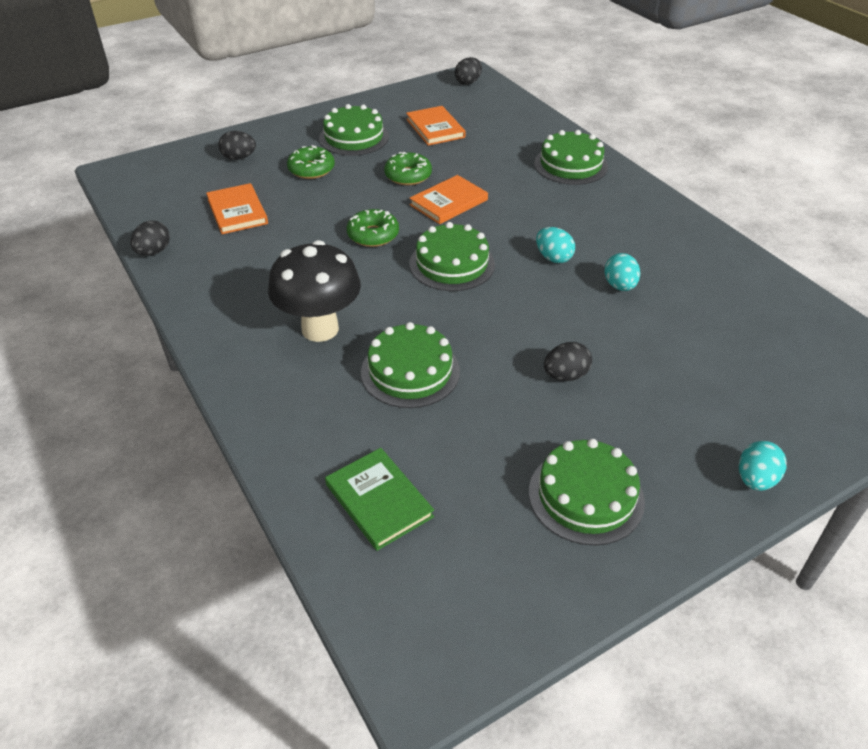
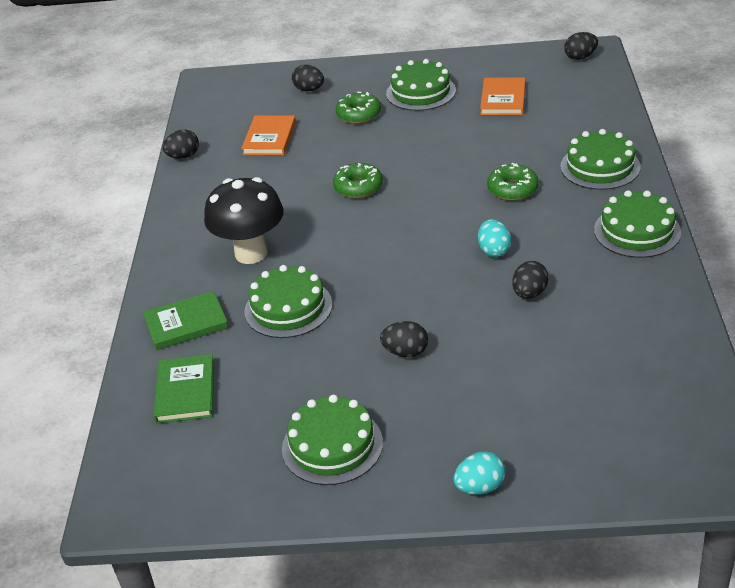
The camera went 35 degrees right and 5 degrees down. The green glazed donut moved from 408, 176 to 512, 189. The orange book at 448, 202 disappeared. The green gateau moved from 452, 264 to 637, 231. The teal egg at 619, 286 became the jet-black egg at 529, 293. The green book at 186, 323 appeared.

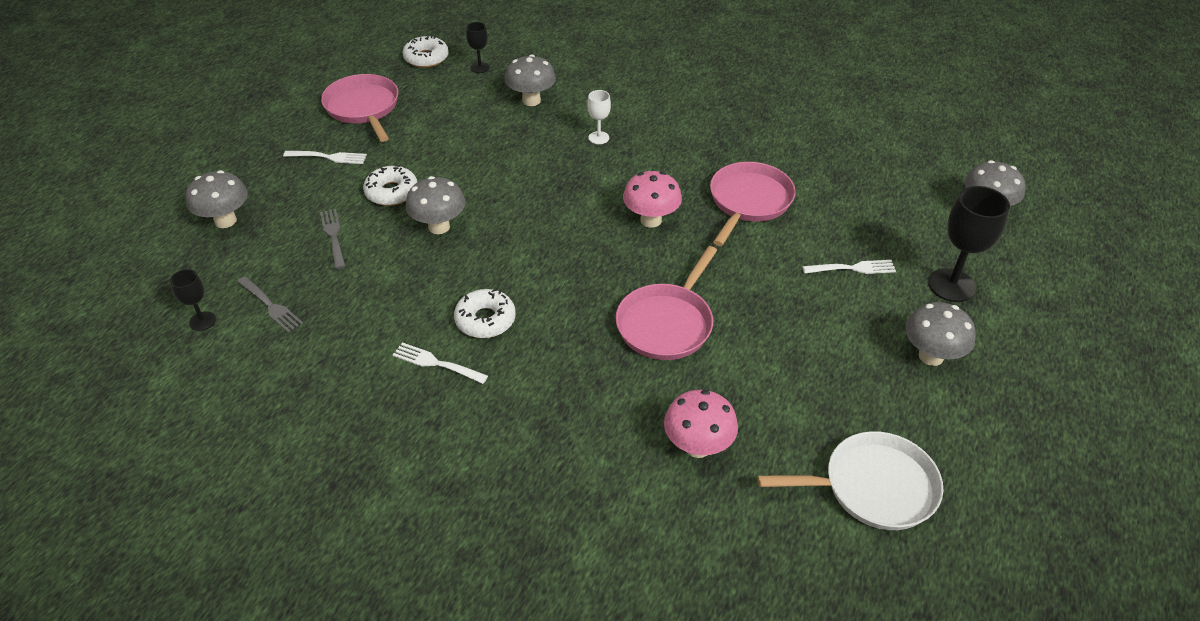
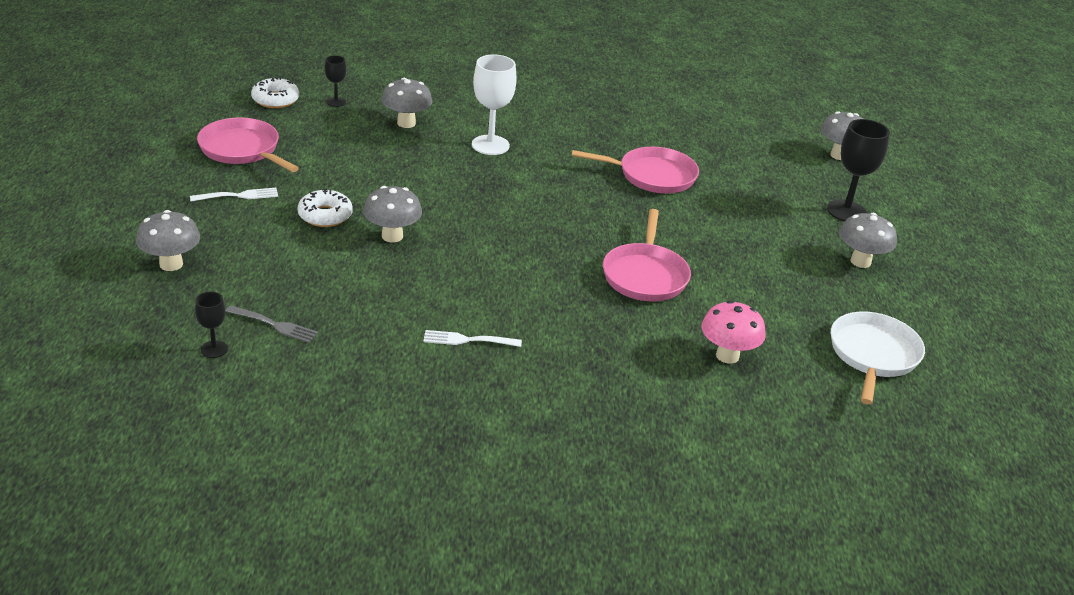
The camera went 25 degrees left and 10 degrees down. The snow-white chalice at 598, 138 changed to 1.88 times the size. The pink frying pan at 749, 201 turned 90 degrees clockwise. The pink toadstool at 651, 220 disappeared. The ash-grey fork at 333, 236 disappeared. The snow-white fork at 852, 268 disappeared. The snow-white glazed donut at 485, 320 disappeared. The snow-white frying pan at 873, 487 turned 45 degrees counterclockwise.

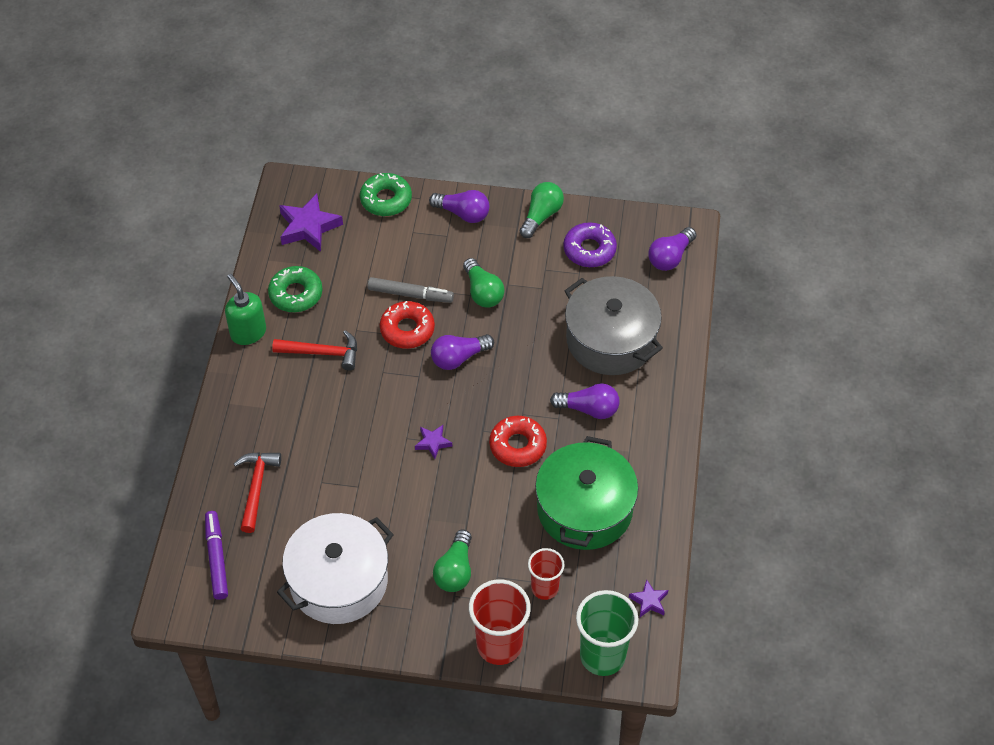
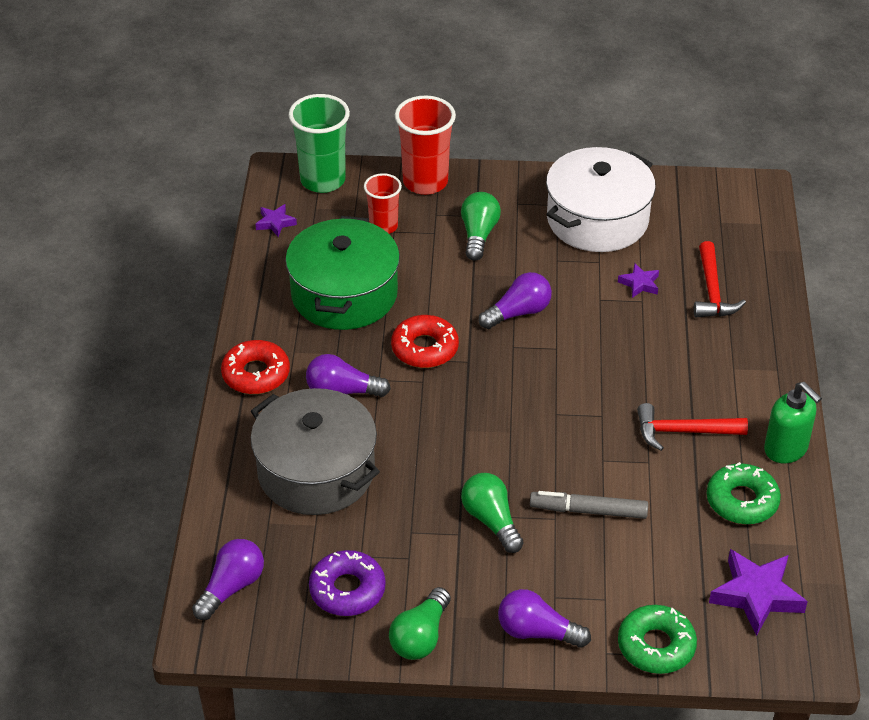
The camera went 175 degrees right and 10 degrees down. The scarlet glazed donut moved from 407, 329 to 256, 374. The violet bulb moved from 459, 358 to 518, 313. The violet star shape moved from 433, 443 to 639, 284. The violet felt pen at 217, 558 disappeared.

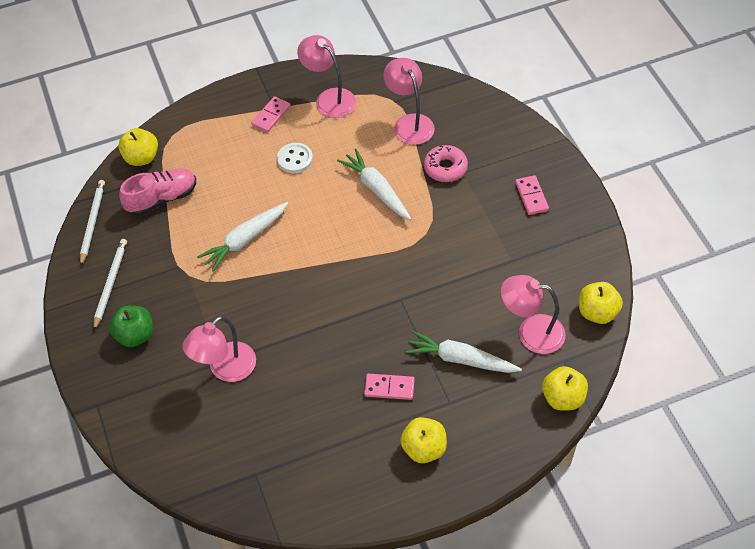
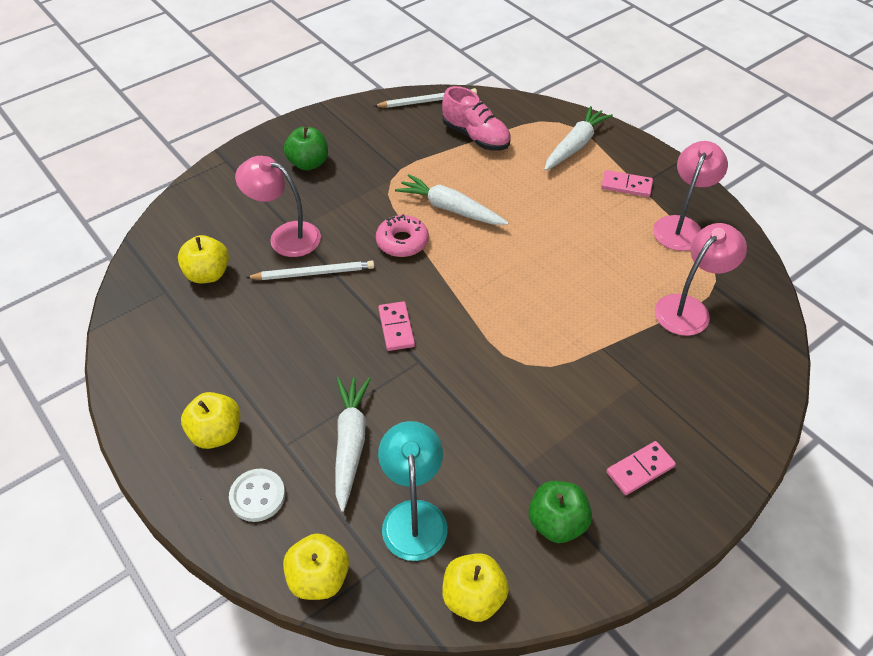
The camera went 70 degrees right and 5 degrees down. The bright yellow toy apple moved from 141, 158 to 208, 274. The snow-white shirt button moved from 295, 159 to 257, 496. The pink glazed donut moved from 445, 168 to 402, 242. The snow-white carrot moved from 376, 189 to 575, 145. The snow-white wooden pencil moved from 110, 284 to 313, 273. The pink reading lamp at 531, 332 became the teal reading lamp at 414, 516. The pink domino tile moved from 389, 388 to 396, 328. The green toy apple at 557, 523 appeared.

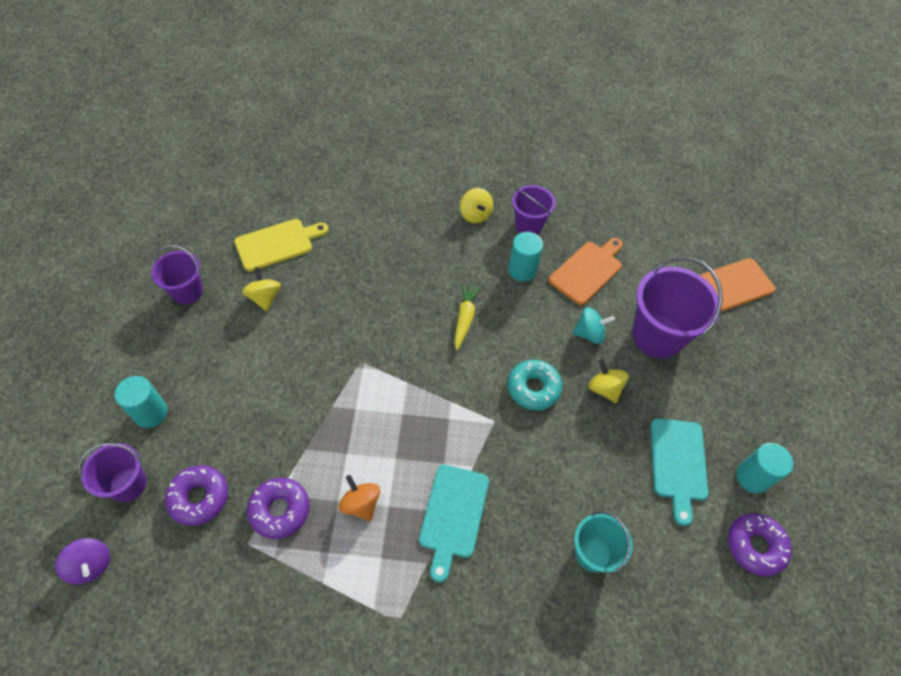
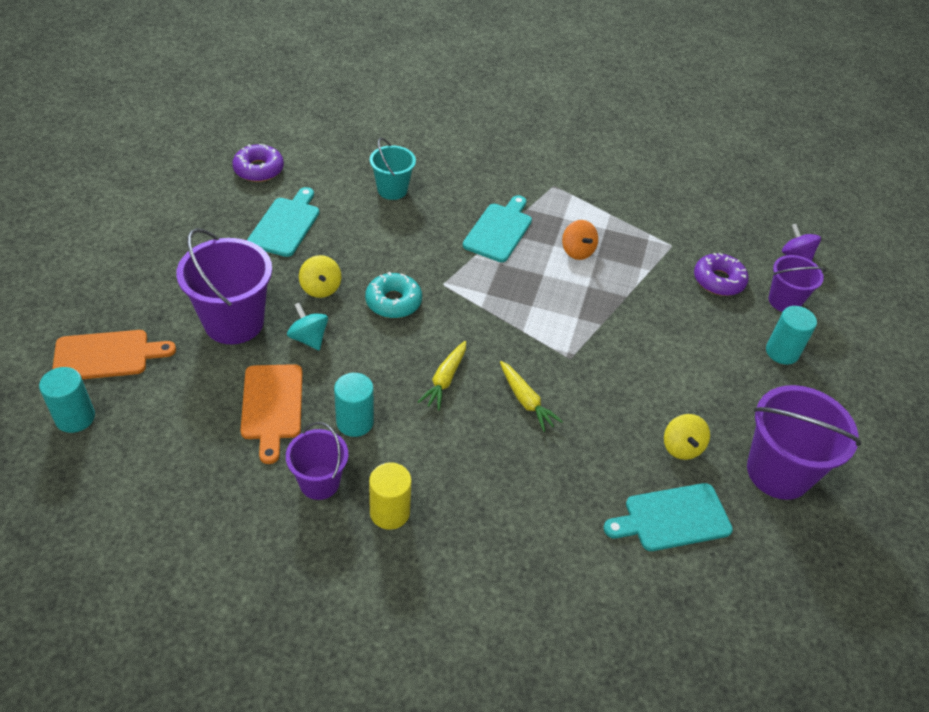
The camera went 170 degrees left and 10 degrees down. The bright yellow spinning top at 475, 215 was replaced by the bright yellow cylinder at 390, 512. The bright yellow cutting board at 277, 244 became the teal cutting board at 672, 518. The orange cutting board at 587, 271 turned 60 degrees counterclockwise. The violet bucket at 187, 292 changed to 1.68 times the size. The teal spinning top at 589, 333 turned 45 degrees clockwise. The teal cylinder moved from 752, 477 to 75, 417. The violet glazed donut at 280, 510 disappeared. The bright yellow carrot at 526, 401 appeared.

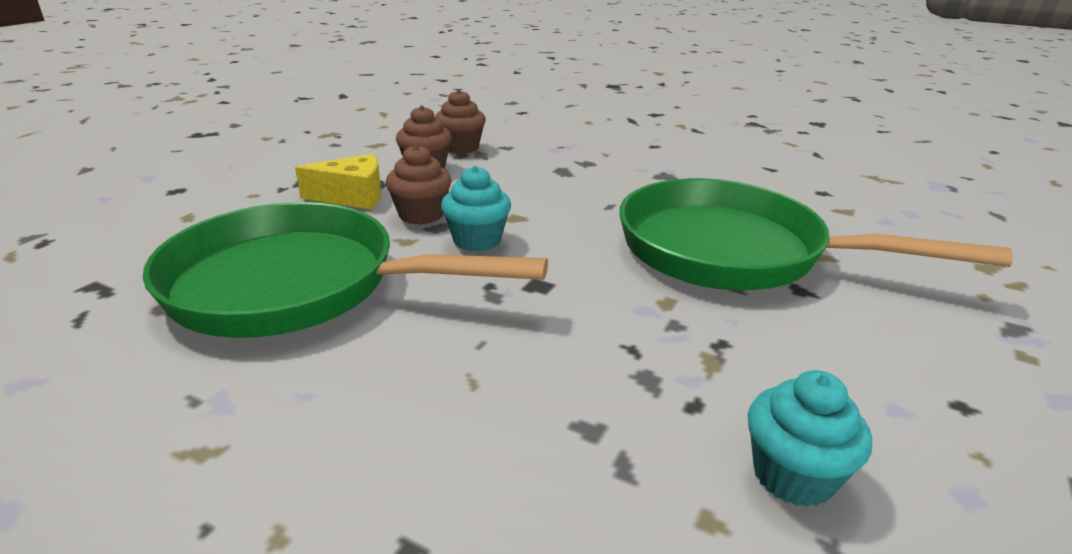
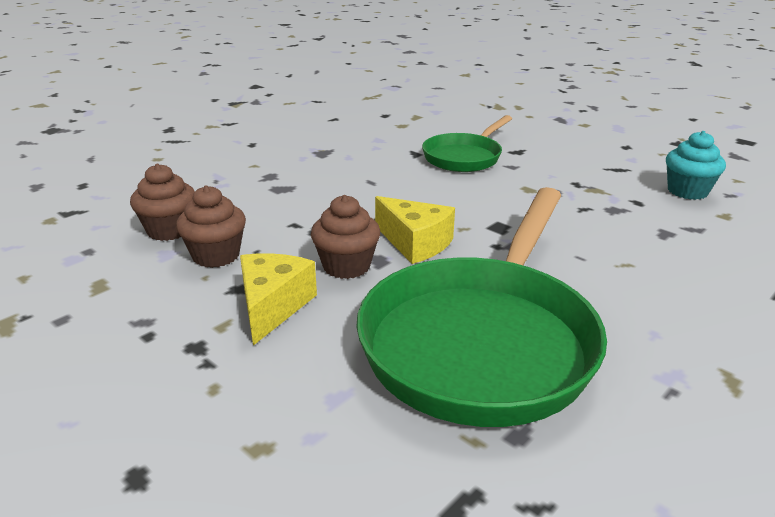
The camera went 75 degrees left and 0 degrees up. The teal fairy cake at 477, 240 was replaced by the bright yellow cheese at 415, 243. The green frying pan at 733, 251 changed to 0.55 times the size.

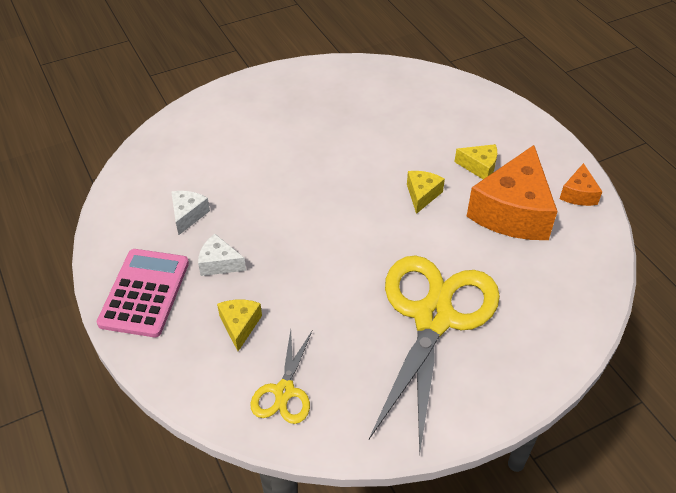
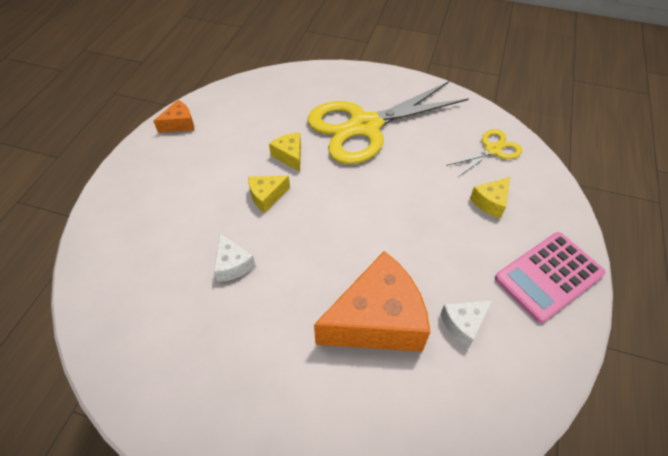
The camera went 135 degrees left and 5 degrees up. The bright yellow cheese moved from 479, 167 to 289, 156. The orange cheese moved from 513, 212 to 376, 320. The snow-white cheese moved from 219, 263 to 233, 265.

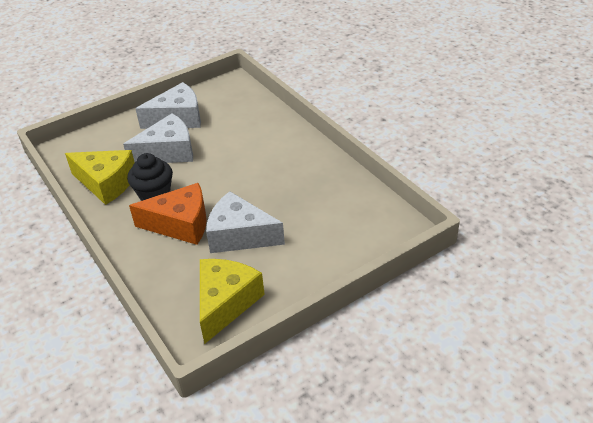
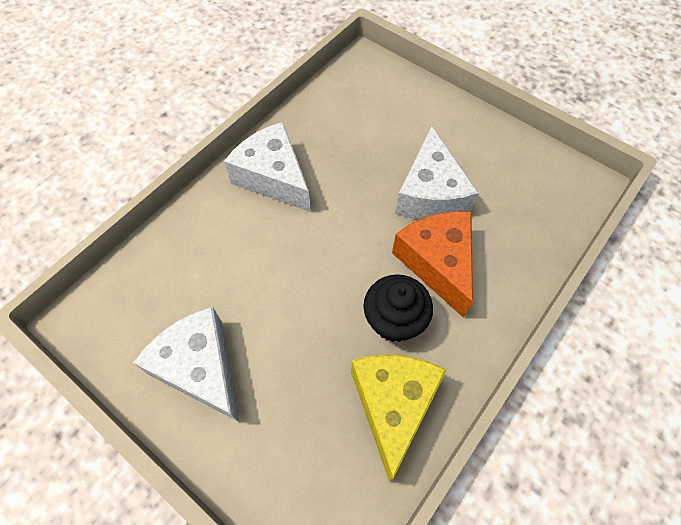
The camera went 110 degrees left and 20 degrees up. The snow-white cheese moved from 168, 152 to 273, 177. The bright yellow cheese at 225, 303 disappeared.

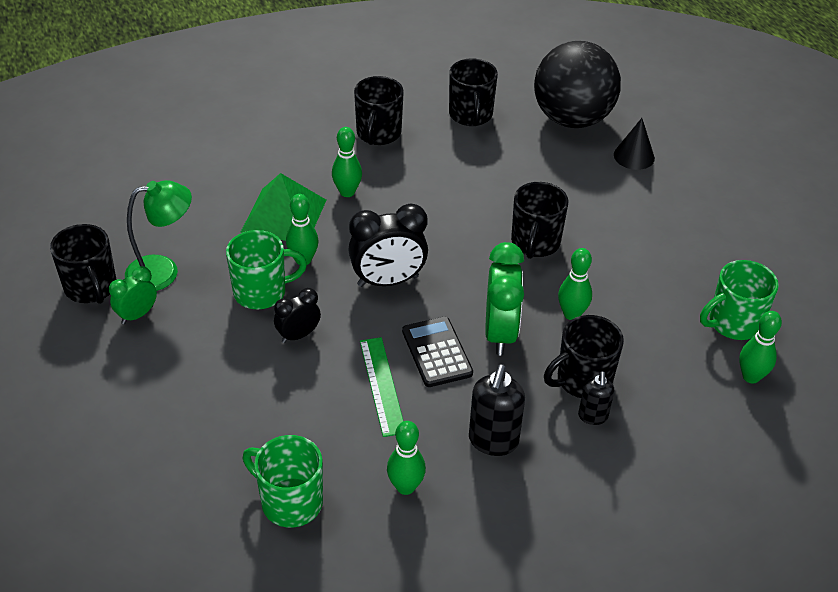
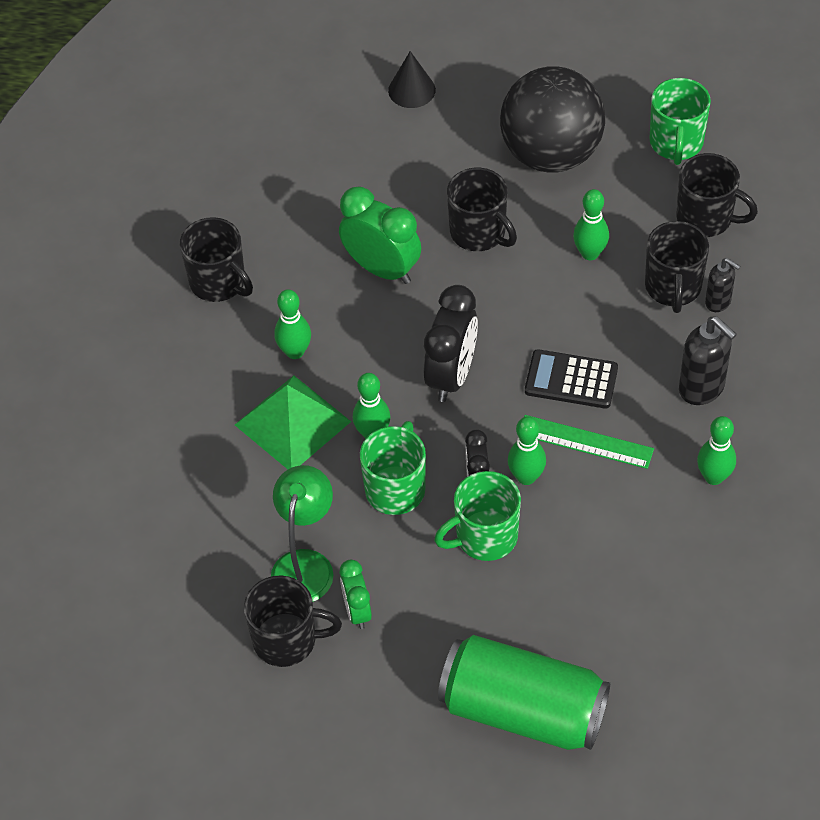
The camera went 55 degrees left and 10 degrees up. The jet-black play ball moved from 572, 119 to 551, 154. The jet-black tea mug moved from 470, 115 to 706, 218. The green bedside clock moved from 500, 333 to 382, 269. The green bowling pin moved from 751, 377 to 526, 477. The green tea mug moved from 290, 502 to 485, 537. The green can at 523, 710 appeared.

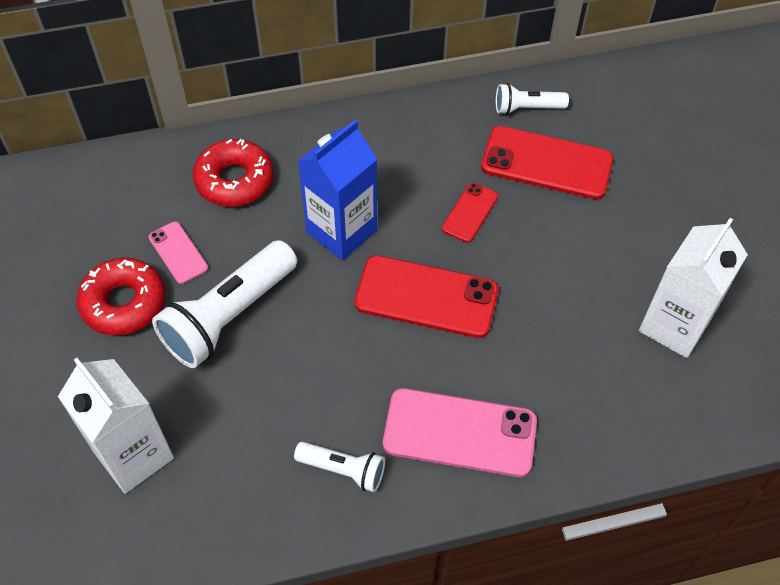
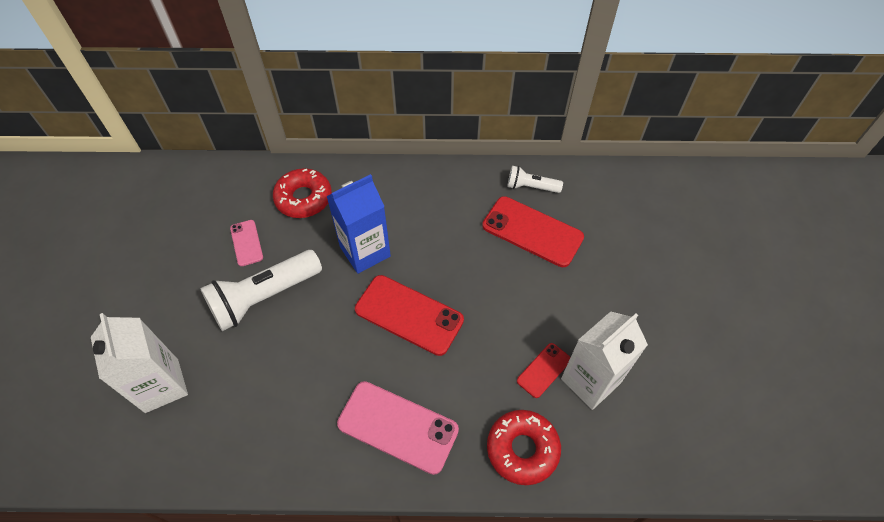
The camera went 15 degrees right and 0 degrees up. The scarlet mobile phone moved from 470, 212 to 543, 370. The scarlet glazed donut moved from 124, 303 to 522, 449. The snow-white flashlight at 343, 470 disappeared.

